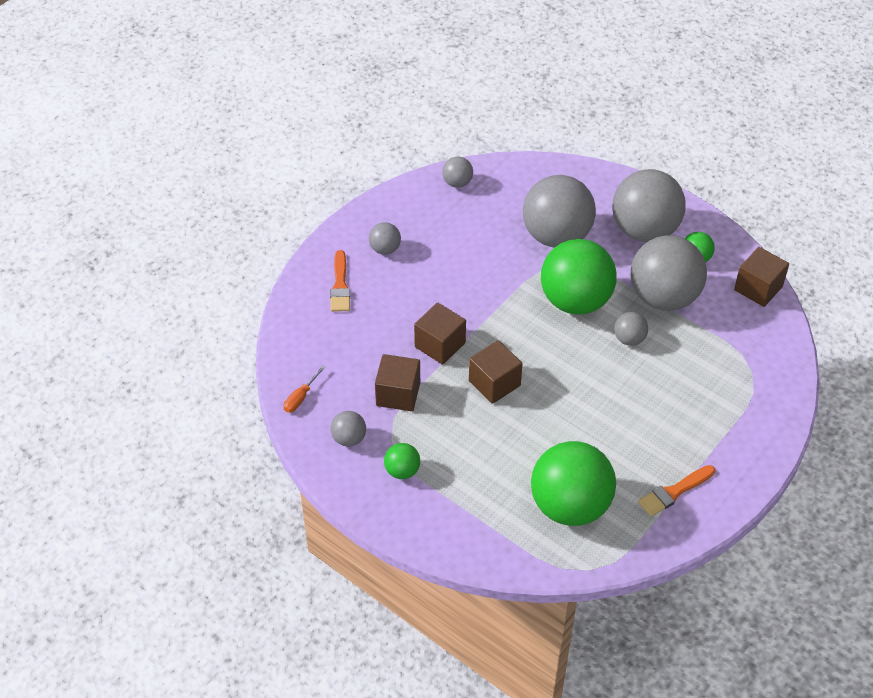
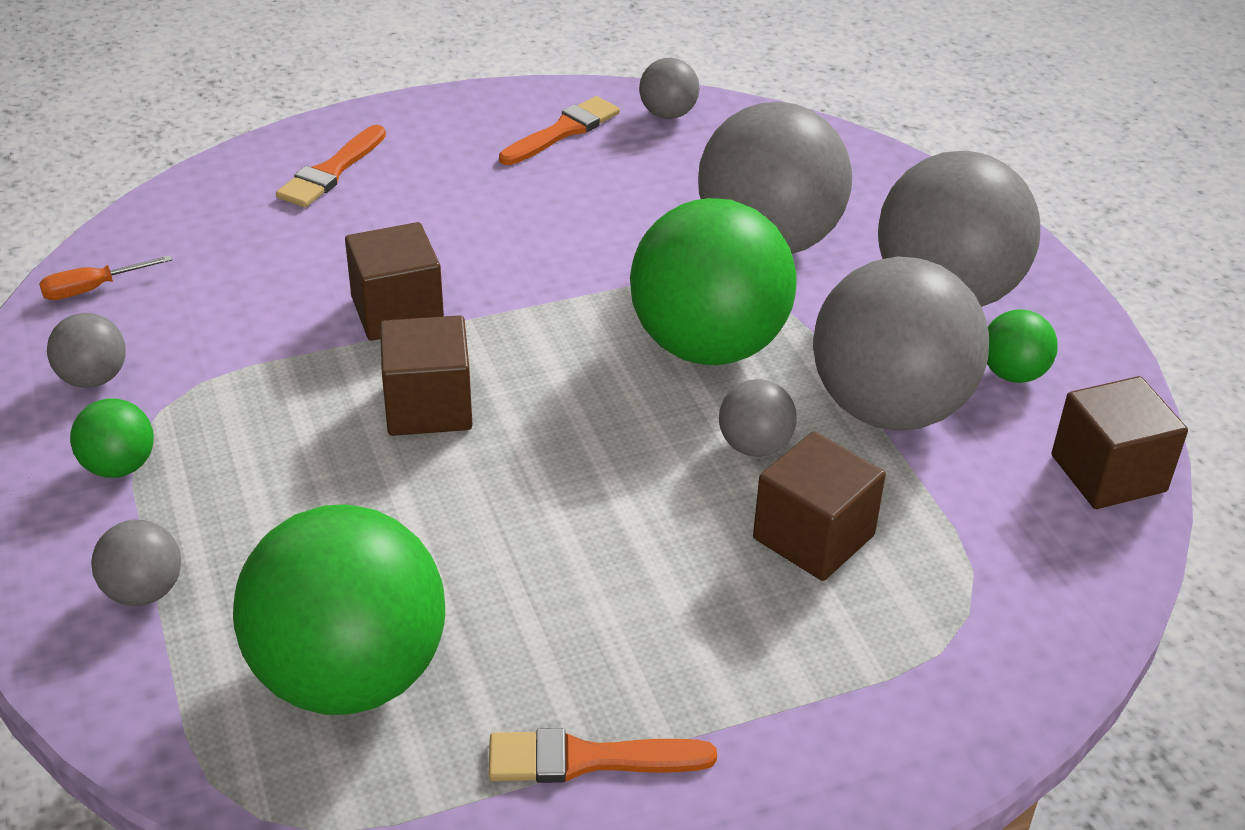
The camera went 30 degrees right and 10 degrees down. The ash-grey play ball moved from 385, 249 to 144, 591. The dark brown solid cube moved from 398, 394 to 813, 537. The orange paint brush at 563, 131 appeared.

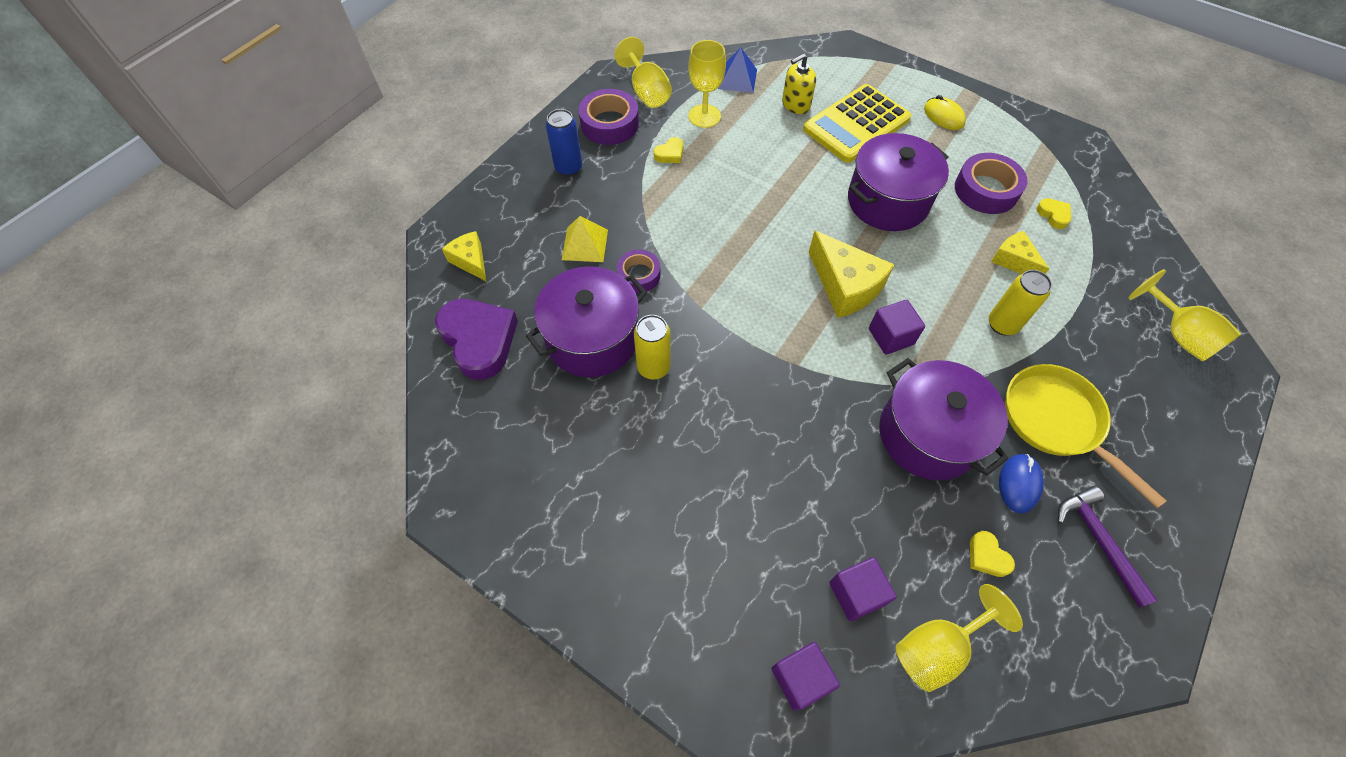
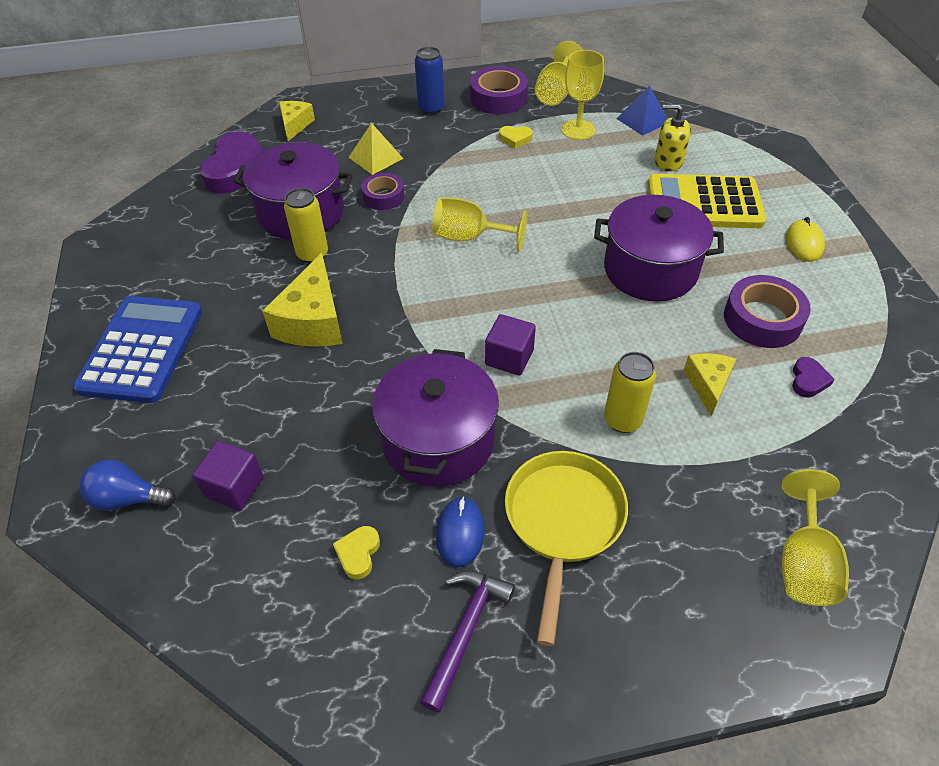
The camera went 45 degrees right and 10 degrees down. The bright yellow heart at 1053, 215 became the violet heart at 808, 380. The bright yellow cheese moved from 845, 286 to 313, 321. The royal blue computer mouse at 1019, 484 turned 60 degrees counterclockwise. The bright yellow chalice moved from 937, 647 to 469, 237. The violet solid cube at 800, 678 was replaced by the royal blue bulb at 128, 498. The royal blue calculator at 142, 349 appeared.

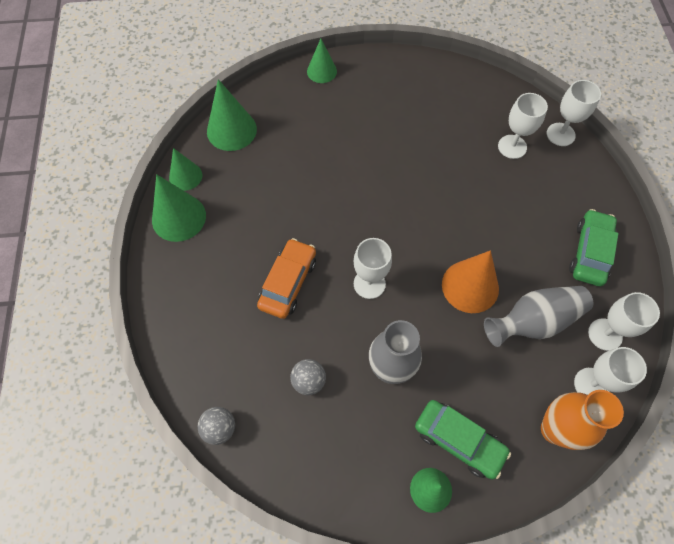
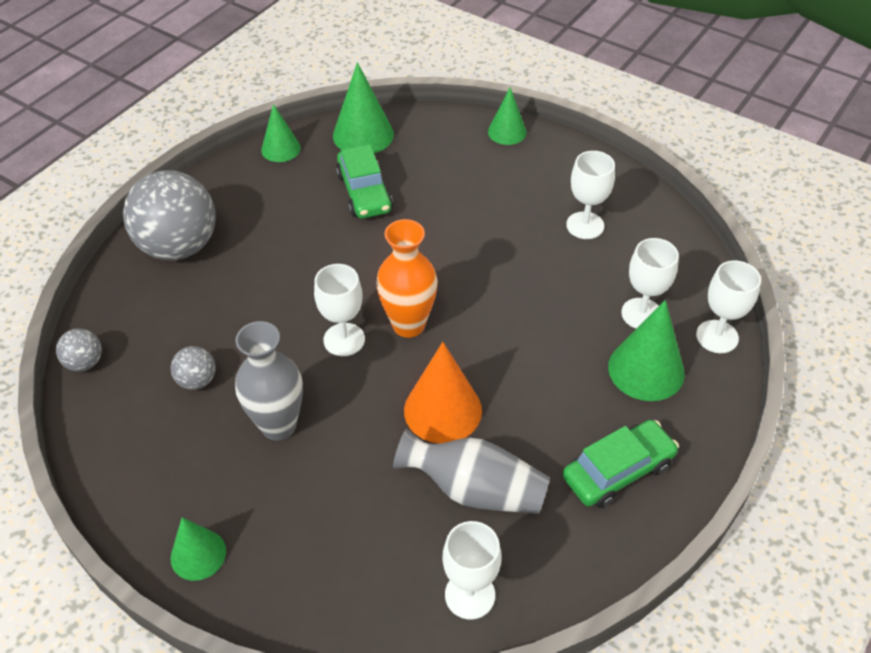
The camera went 40 degrees right and 15 degrees down. The green cone moved from 179, 217 to 646, 370. The orange toy car at 288, 283 disappeared. The snow-white chalice moved from 605, 334 to 585, 225. The orange flower vase moved from 554, 430 to 408, 325. The green toy car moved from 459, 440 to 364, 192. The ash-grey play ball at 179, 246 appeared.

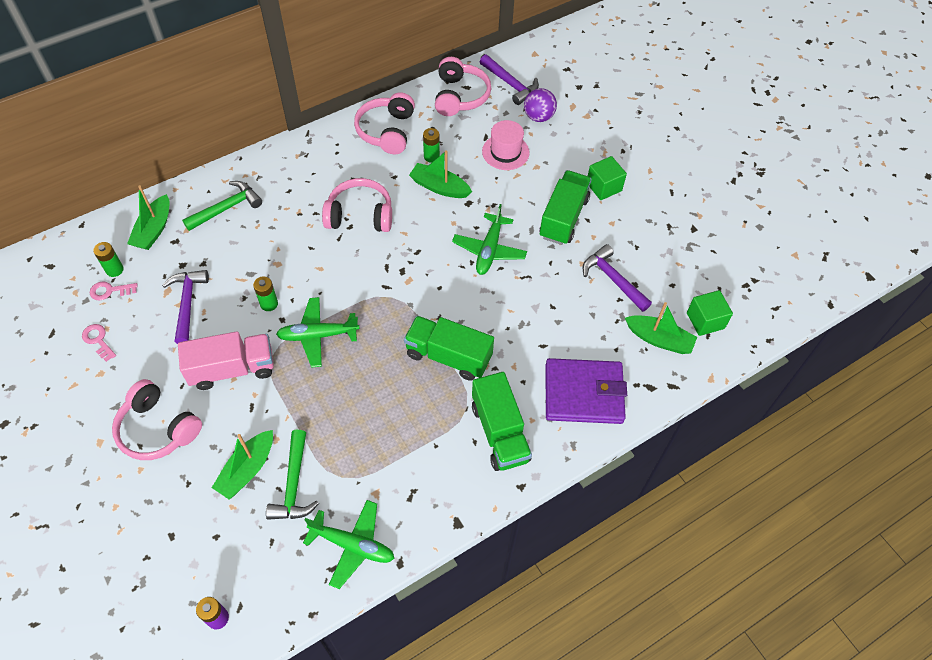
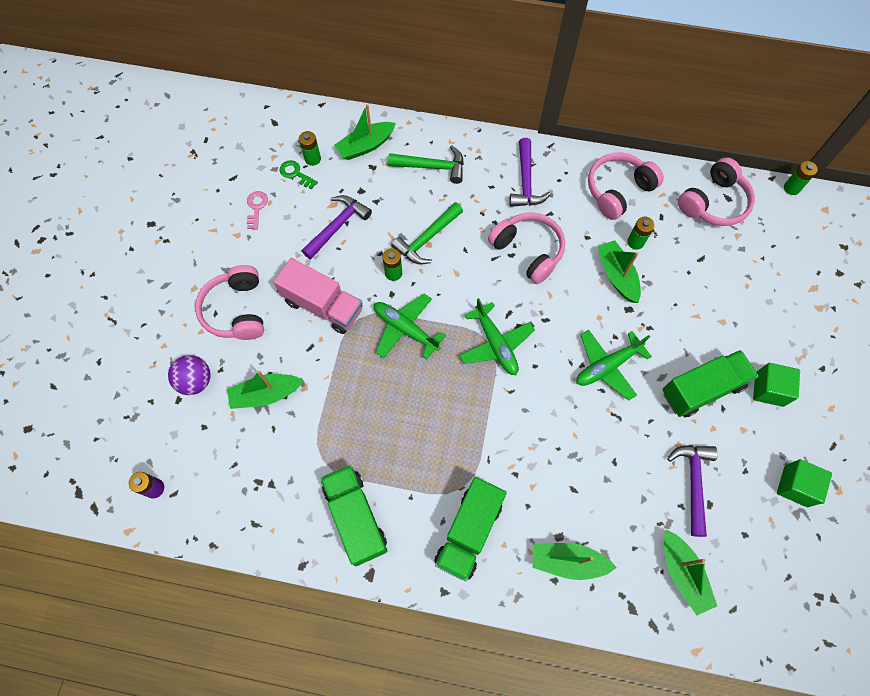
The camera went 45 degrees right and 10 degrees up. The violet claw hammer moved from 510, 84 to 526, 182. The violet play ball moved from 538, 117 to 195, 381. The pink top hat at 505, 152 disappeared. The pink door key at 110, 291 became the green door key at 295, 174. The green solid cube moved from 705, 320 to 795, 486. The green toy truck moved from 448, 356 to 355, 517. The violet card wallet at 583, 394 was replaced by the green toy boat at 568, 562. The green claw hammer moved from 294, 484 to 427, 239. The green toy plane moved from 352, 545 to 495, 344. The green AA battery at 791, 188 appeared.

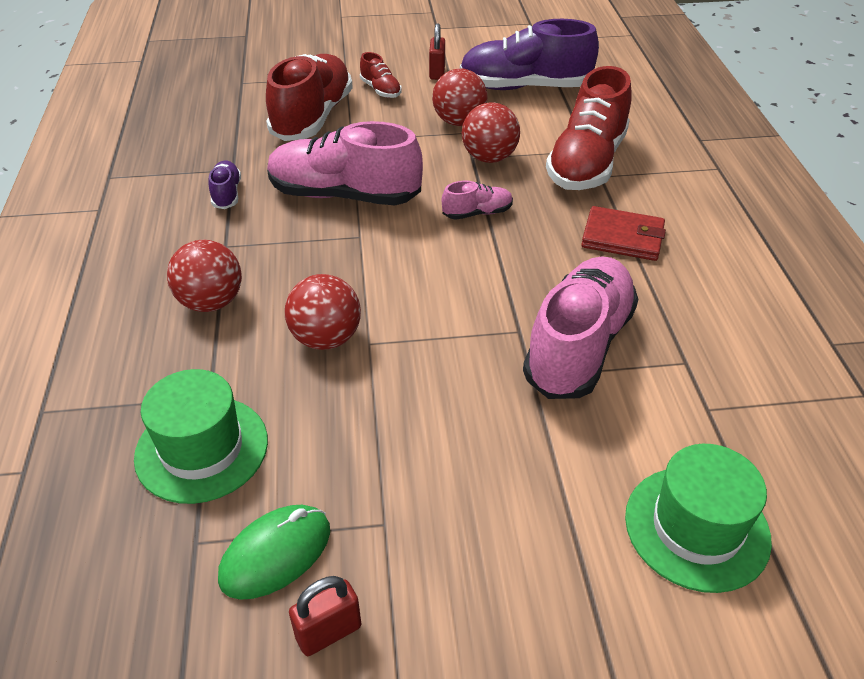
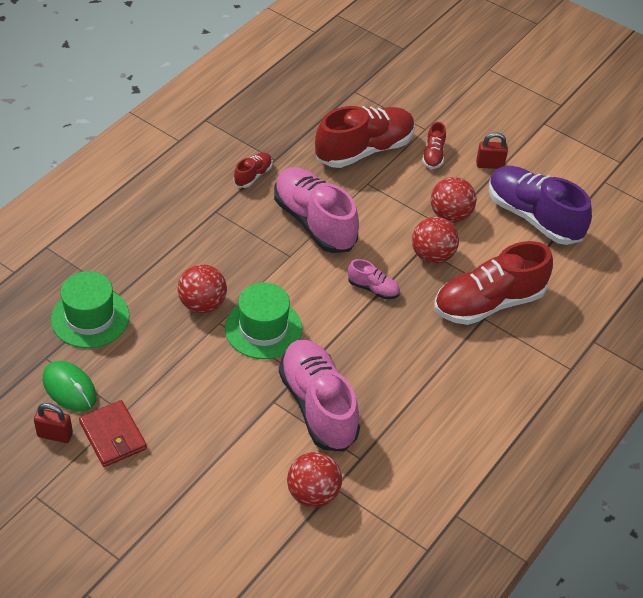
The camera went 40 degrees right and 5 degrees up. The scarlet lock at 437, 73 turned 45 degrees clockwise. The violet lace-up shoe at 227, 194 became the scarlet lace-up shoe at 253, 176. The scarlet card wallet moved from 622, 237 to 113, 436. The scarlet play ball moved from 211, 302 to 313, 494. The pink lace-up shoe at 578, 346 turned 90 degrees counterclockwise. The green top hat moved from 696, 527 to 263, 328. The green computer mouse at 276, 554 turned 45 degrees clockwise.

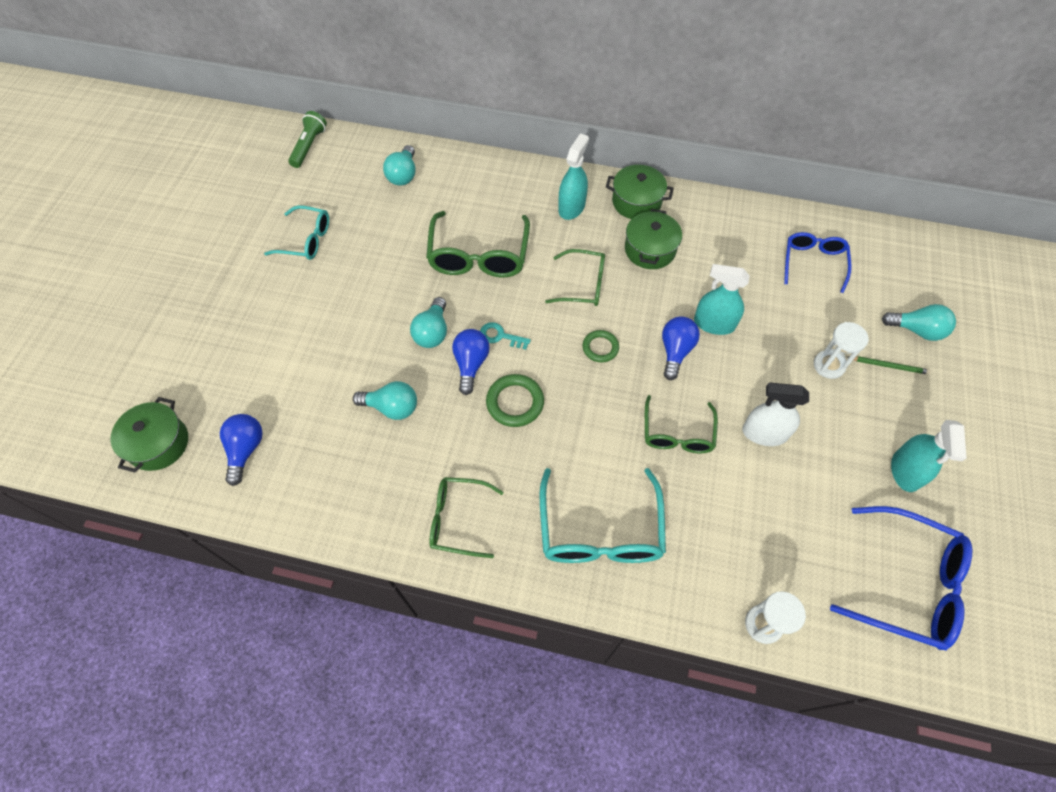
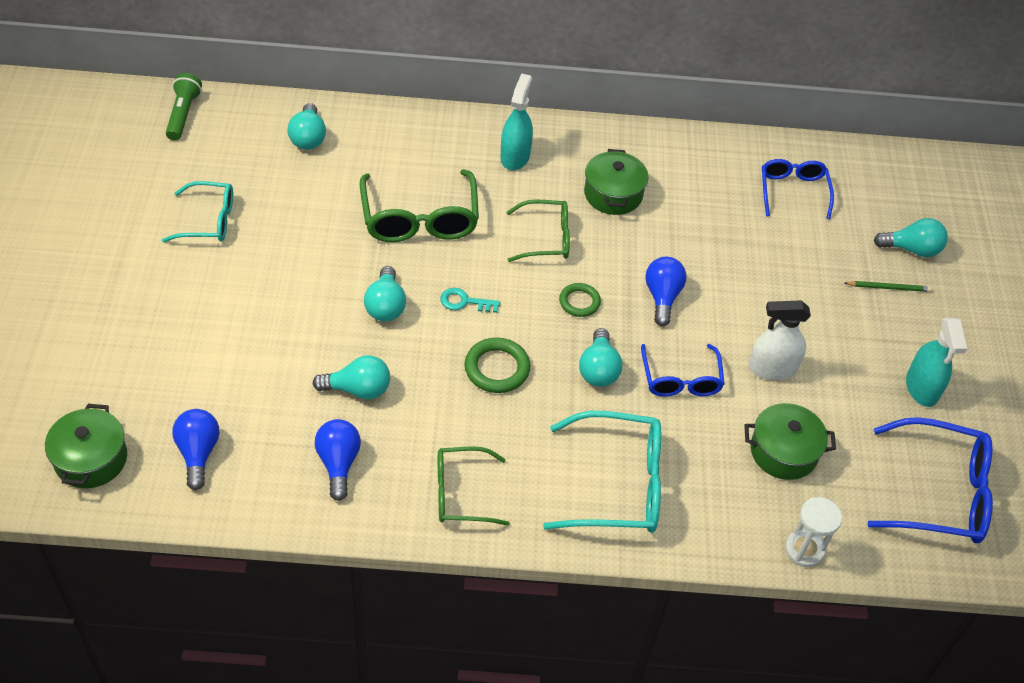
The camera went 15 degrees left and 10 degrees down. The green stockpot moved from 636, 202 to 783, 452. The teal spray bottle at 714, 324 disappeared. The snow-white sand timer at 828, 365 disappeared. The royal blue bulb moved from 471, 364 to 338, 463. The green spectacles at 677, 434 became the royal blue spectacles at 680, 380. The teal spectacles at 600, 531 turned 75 degrees counterclockwise. The teal bulb at 598, 369 appeared.

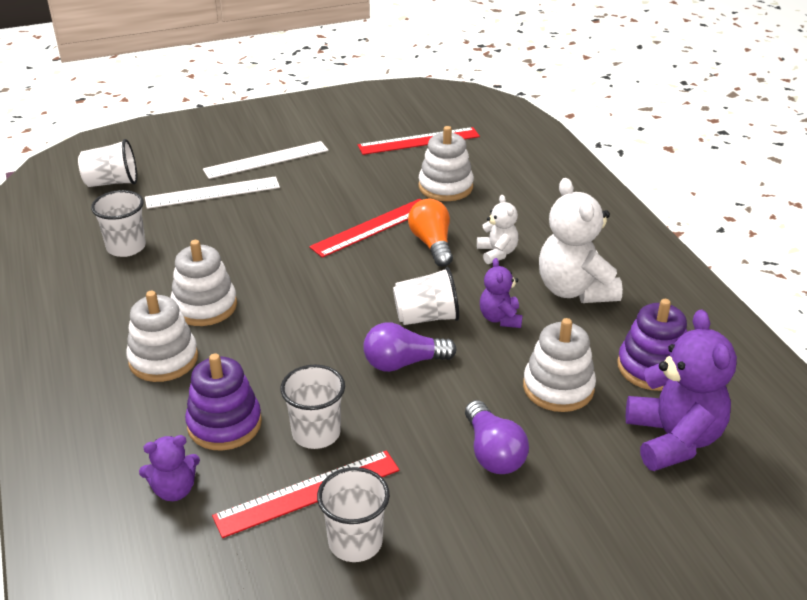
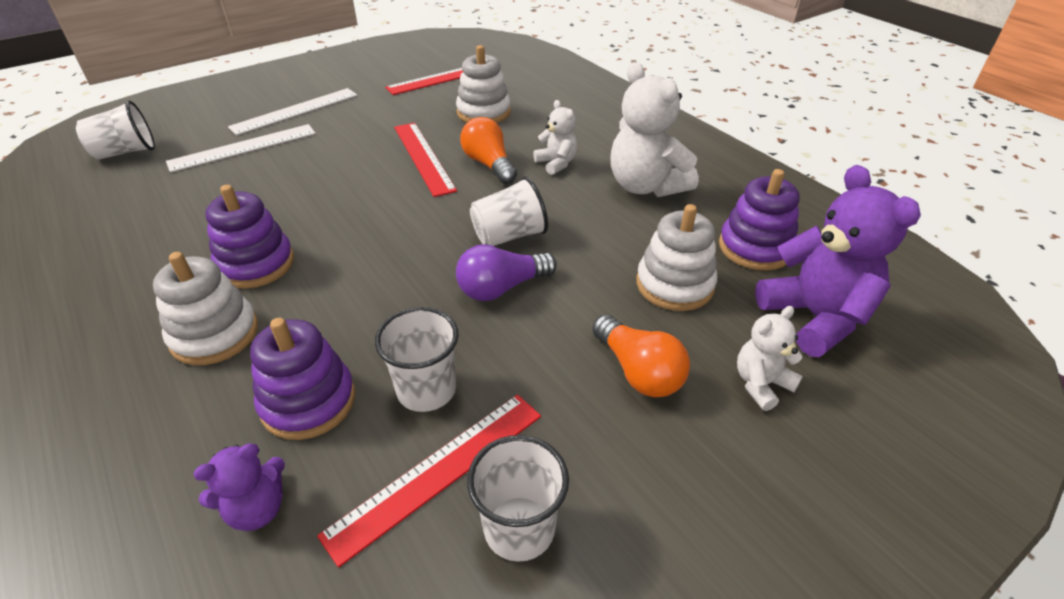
The camera went 15 degrees left and 5 degrees up. The snow-white cup at 126, 247 disappeared. The scarlet straightedge at 372, 227 turned 60 degrees counterclockwise. The snow-white stacking rings at 204, 306 became the violet stacking rings at 256, 264. The violet stuffed bear at 500, 318 disappeared. The violet bulb at 493, 452 became the orange bulb at 638, 371. The snow-white stuffed bear at 761, 384 appeared.

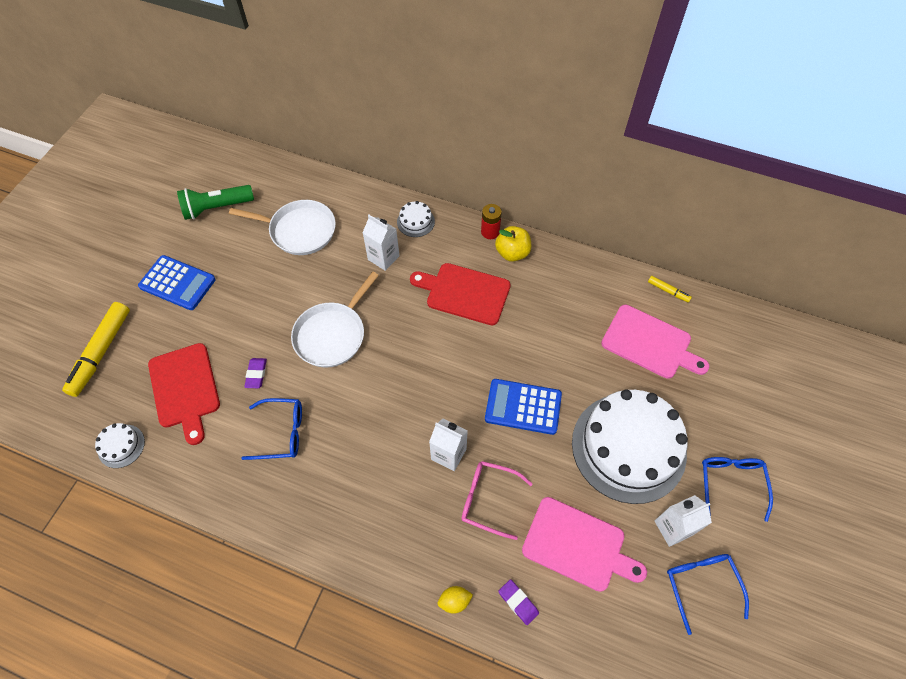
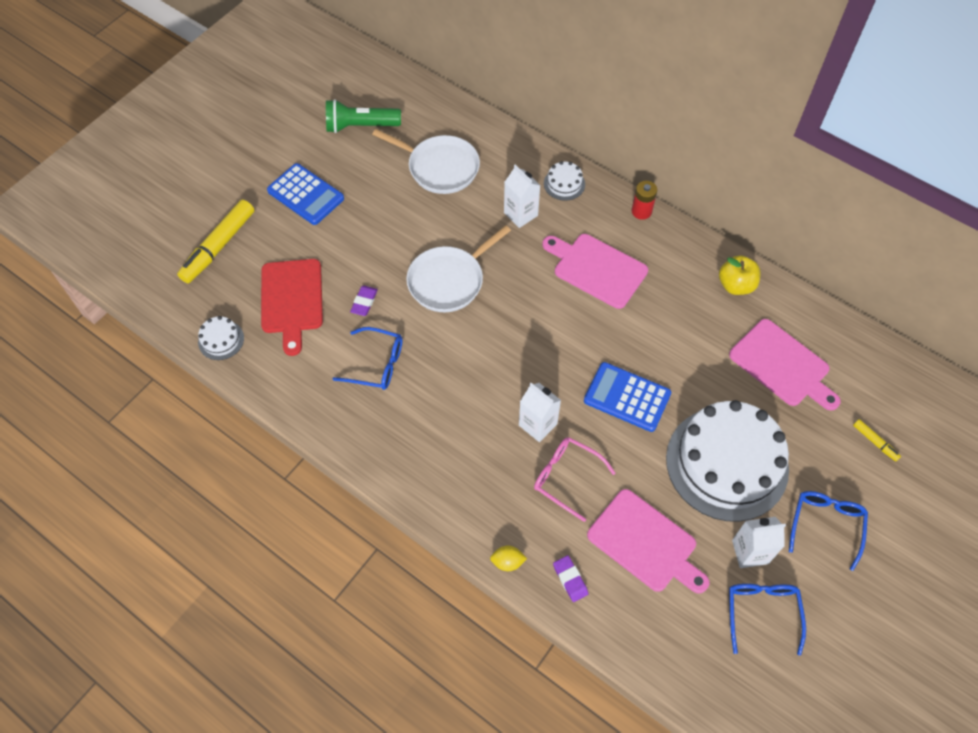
The camera went 15 degrees right and 0 degrees up. The bright yellow toy apple moved from 512, 253 to 735, 285. The scarlet cutting board at 464, 293 became the pink cutting board at 596, 269. The bright yellow felt pen moved from 668, 291 to 875, 442.

